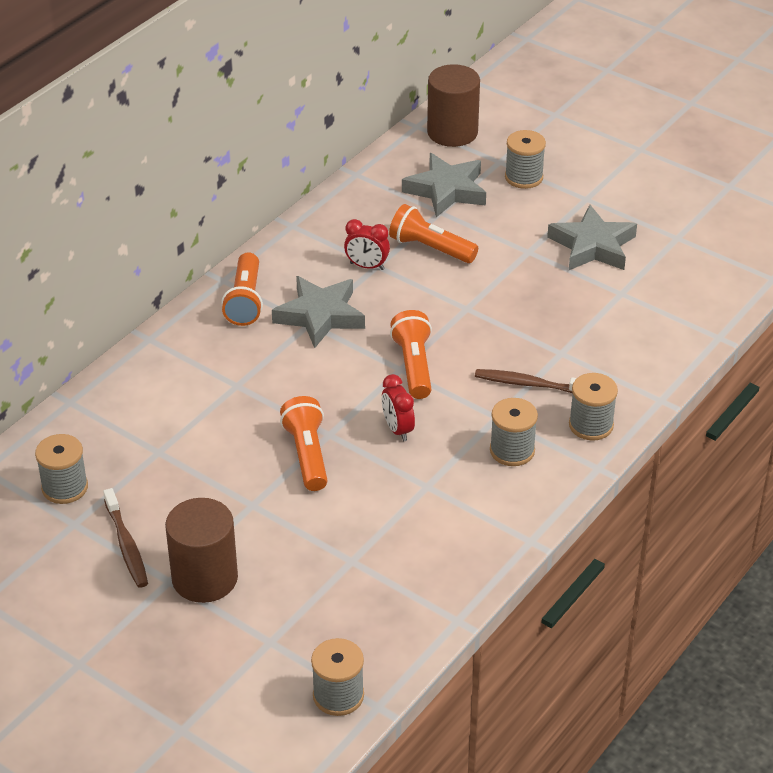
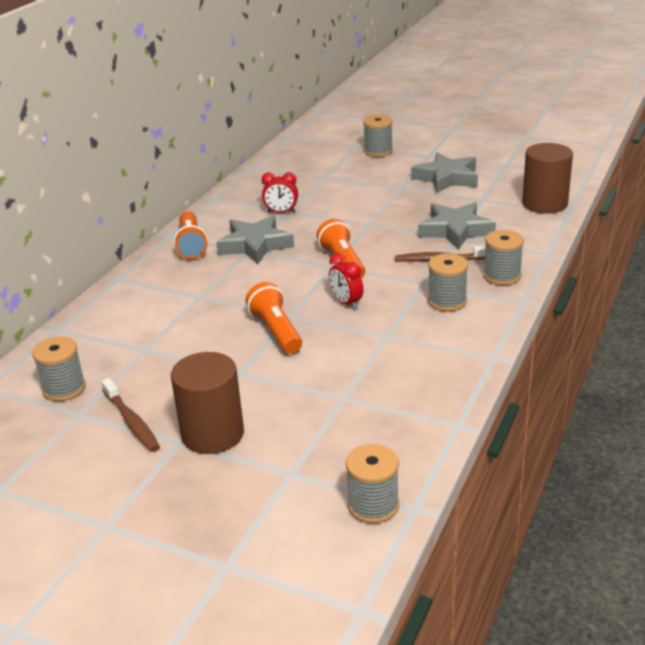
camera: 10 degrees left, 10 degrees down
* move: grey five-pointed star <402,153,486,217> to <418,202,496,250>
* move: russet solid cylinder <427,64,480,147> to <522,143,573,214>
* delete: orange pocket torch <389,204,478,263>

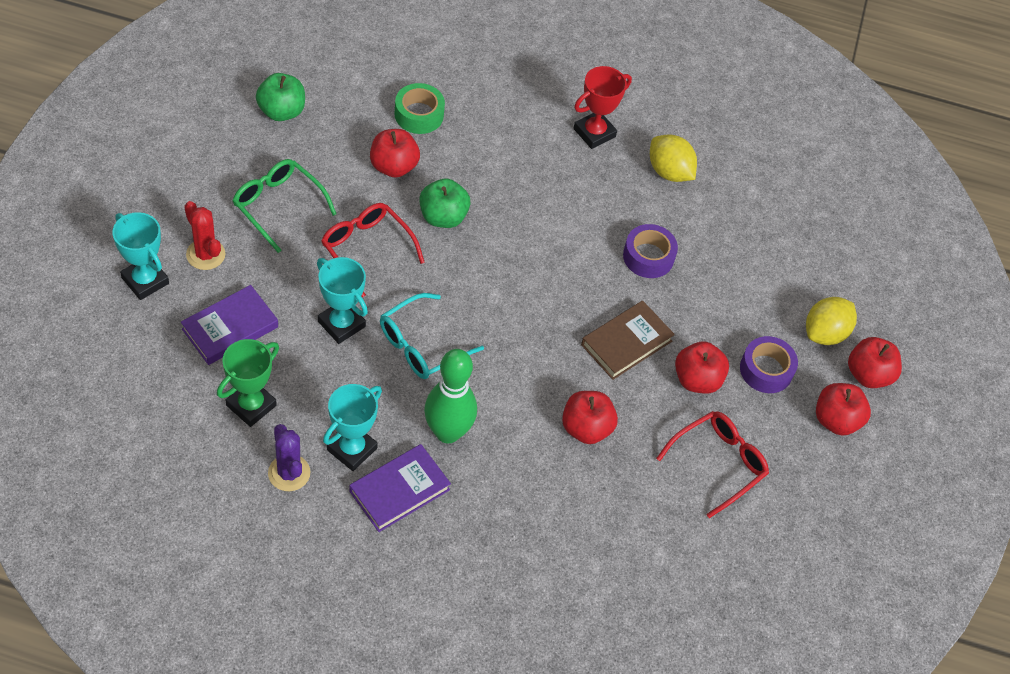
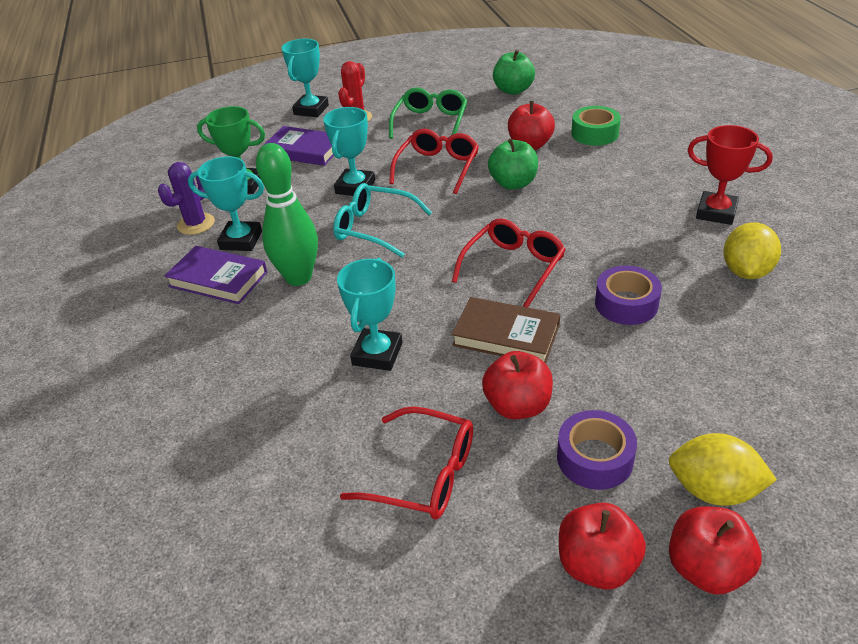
camera: 70 degrees right, 15 degrees down
* replace: scarlet apple <562,391,618,444> to teal trophy <337,258,402,371>
* insert: scarlet eyeglasses <452,218,566,308>

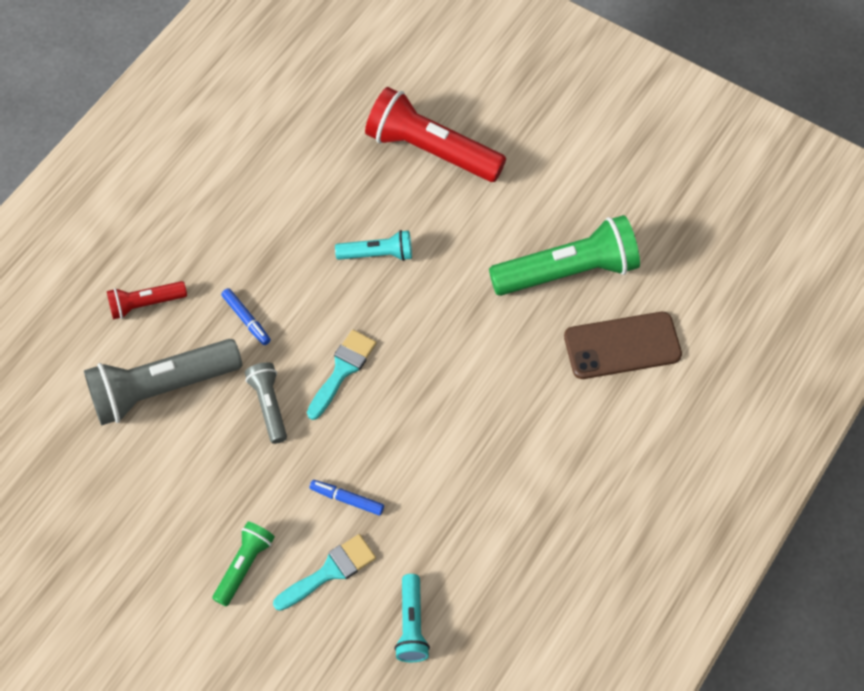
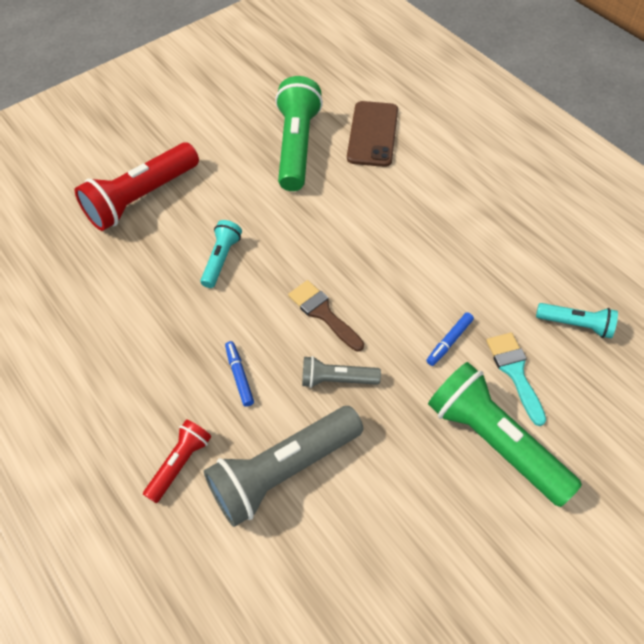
camera: 70 degrees left, 5 degrees down
* rotate: scarlet pocket torch <107,281,187,320> = <143,420,212,503> 150 degrees counterclockwise
* rotate: grey pocket torch <84,339,242,426> = <204,406,363,527> 60 degrees clockwise
* rotate: cobalt felt pen <221,288,271,345> = <225,341,254,407> 90 degrees counterclockwise
* recolor: teal brush <307,330,376,420> to russet brush <288,280,364,351>
* resize: green pocket torch <212,522,275,606> = <428,362,582,507> x1.90

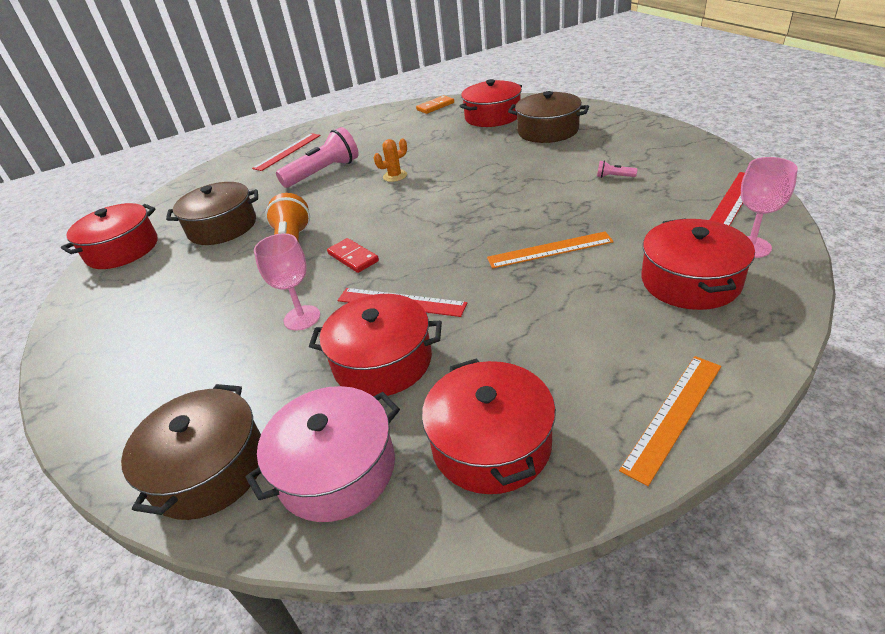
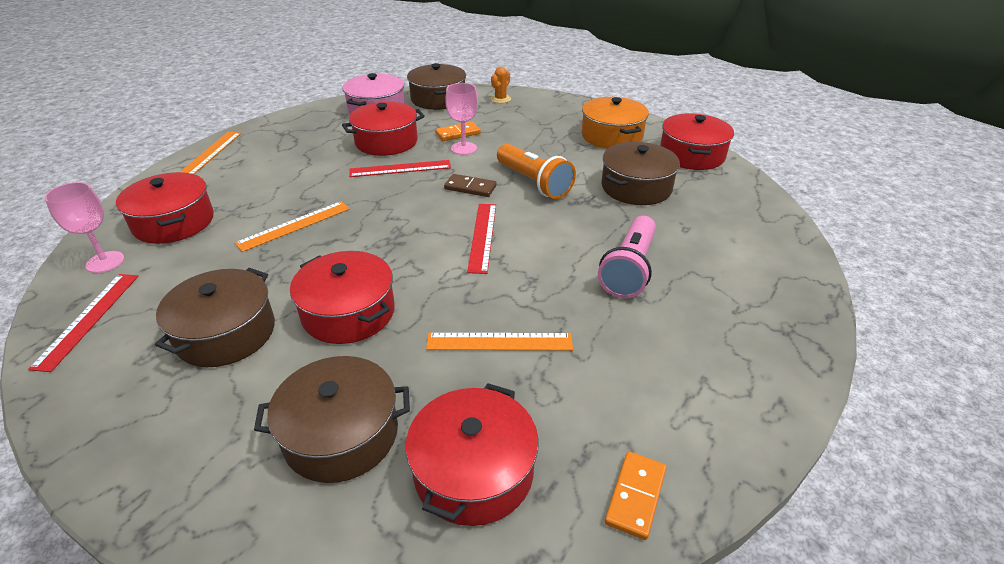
camera: 145 degrees right, 0 degrees up
* replace: pink pocket torch <597,161,637,178> to russet cooking pot <155,268,275,367>
* move: scarlet cooking pot <422,358,556,494> to <290,251,395,344>
* insert: orange ruler <426,333,573,351>
* insert: orange domino piece <435,122,481,141>
* recolor: scarlet domino piece <327,238,379,273> to russet domino piece <444,174,497,197>
* move: scarlet ruler <252,133,321,171> to <467,204,496,274>
* move: orange prickly plant <374,139,407,182> to <490,67,511,103>
* insert: orange cooking pot <582,97,649,149>

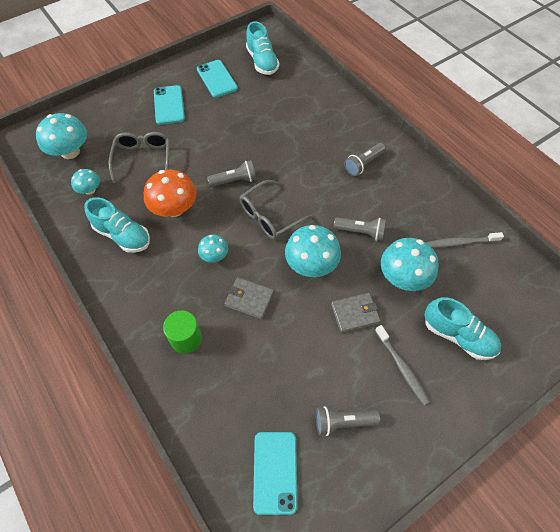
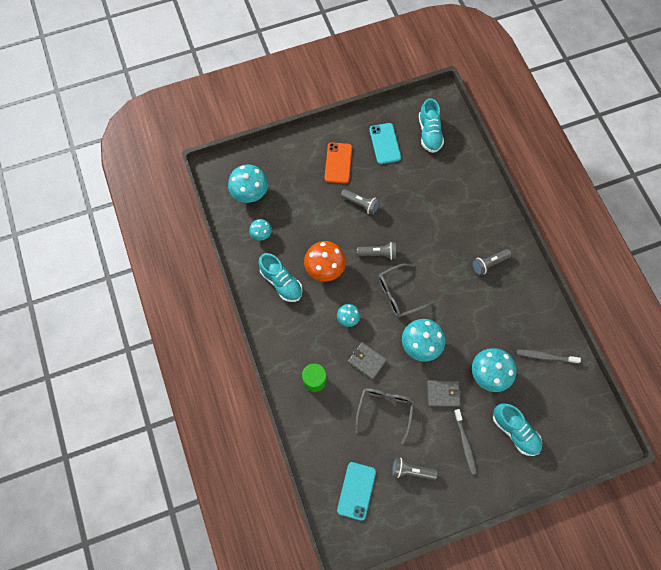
camera: 15 degrees right, 10 degrees up
* recolor: teal phone <154,85,185,125> to orange phone <324,142,352,184>
* move: grey pocket torch <334,217,386,241> to <341,189,380,215>
* move: grey eyeglasses <108,132,169,183> to <355,388,414,444>

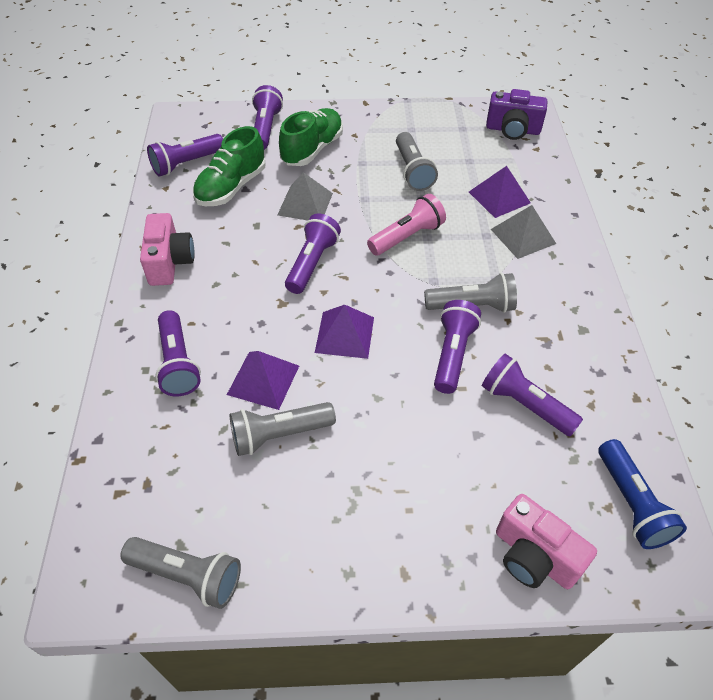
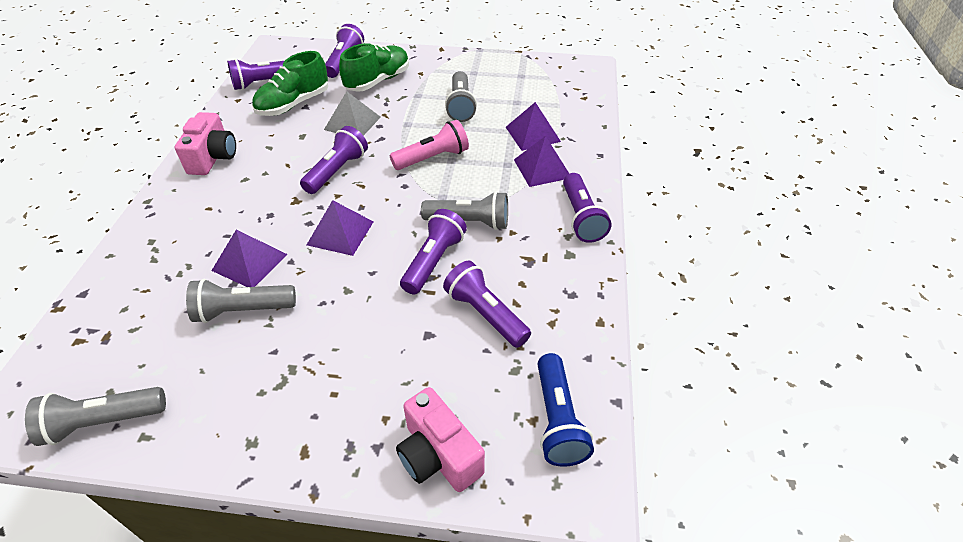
camera: 10 degrees right, 5 degrees down
* rotate: grey pocket torch <120,537,241,609> = <25,387,166,446> 135 degrees clockwise
* recolor: grey pyramid shape <491,205,556,259> to royal purple pyramid shape <514,136,569,187>
* move: royal purple pocket torch <155,310,201,396> to <563,173,611,243>
* delete: royal purple compact camera <486,89,547,140>

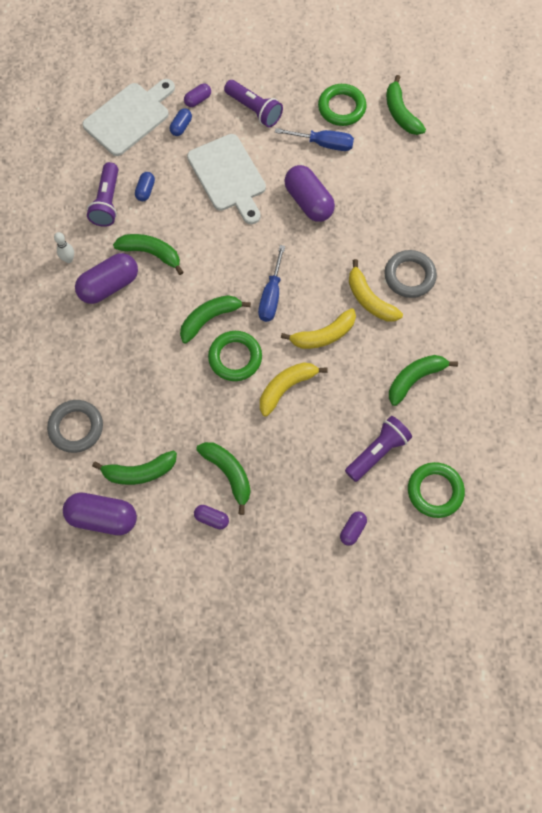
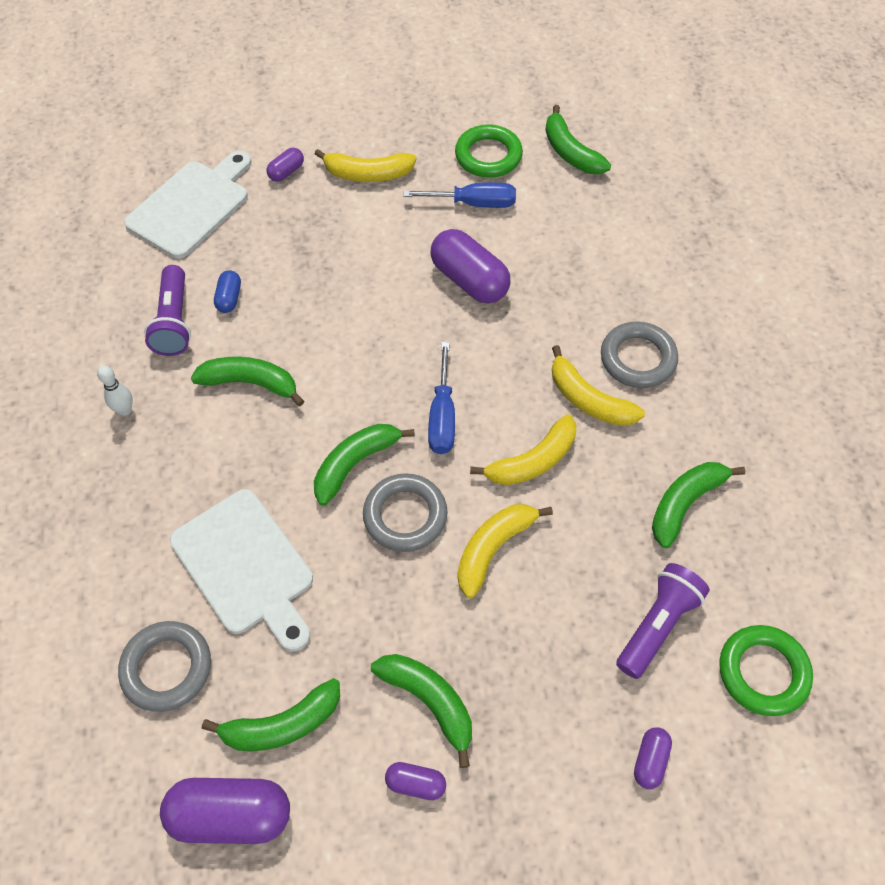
camera: 10 degrees left, 10 degrees down
* move: snow-white chopping board <187,134,266,224> to <170,489,313,651>
* replace: royal purple pocket torch <224,80,283,127> to golden toy banana <315,149,417,182>
* recolor: green ring <208,331,262,381> to grey ring <363,473,447,552>
* delete: royal purple pill shape <75,253,138,304>
* delete: cobalt pill shape <170,108,192,136>

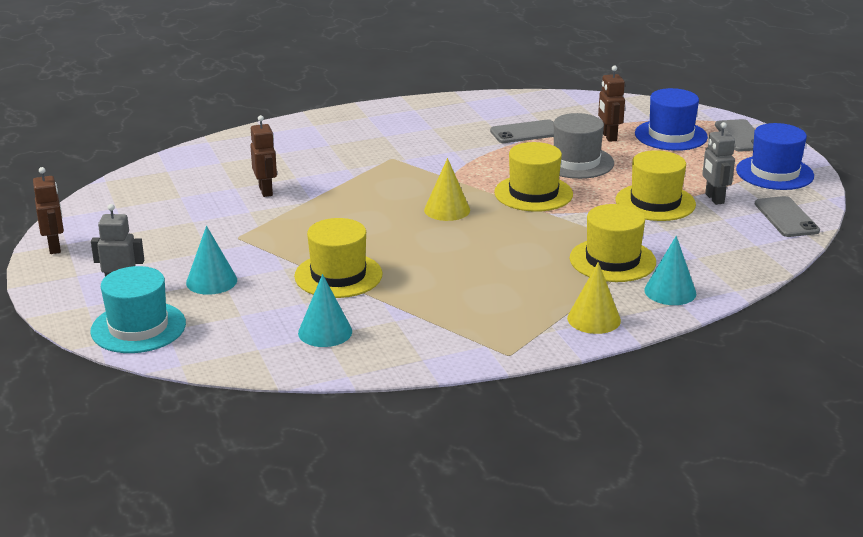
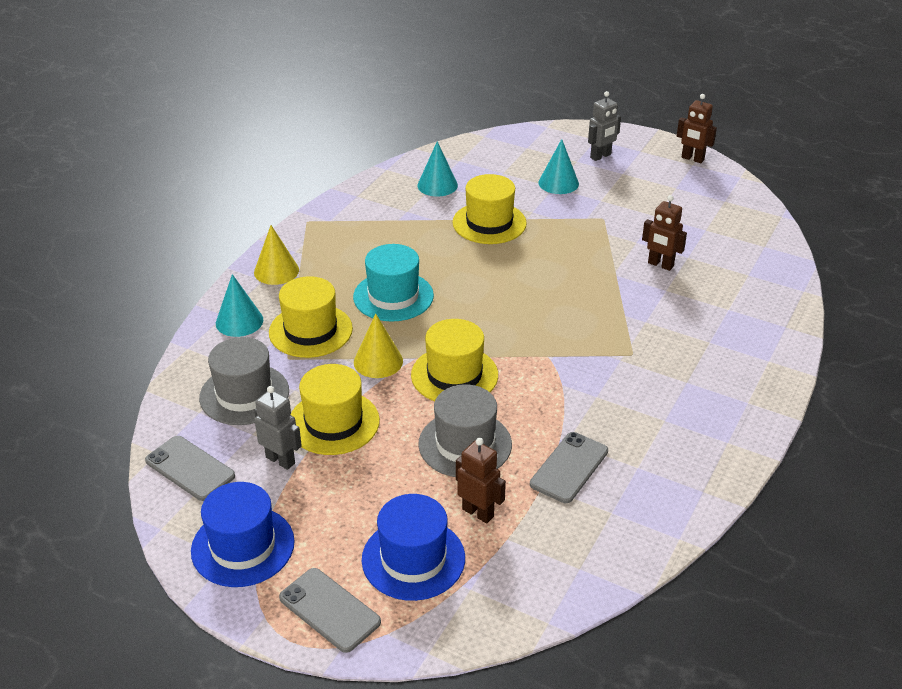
camera: 140 degrees right, 10 degrees up
* insert: grey hat <199,337,289,425>
* move: teal hat <90,266,186,353> to <353,244,434,322>
* move: golden cone <424,158,470,221> to <354,314,403,378>

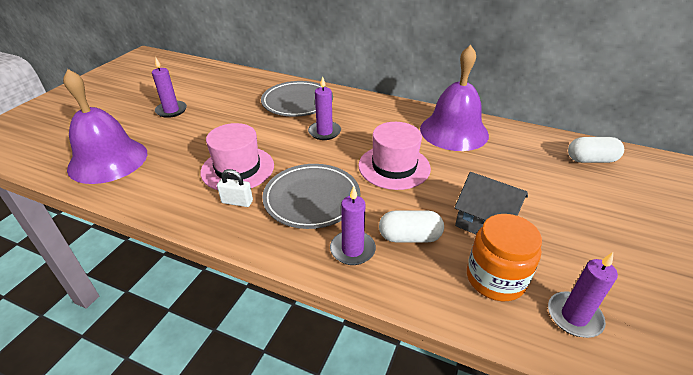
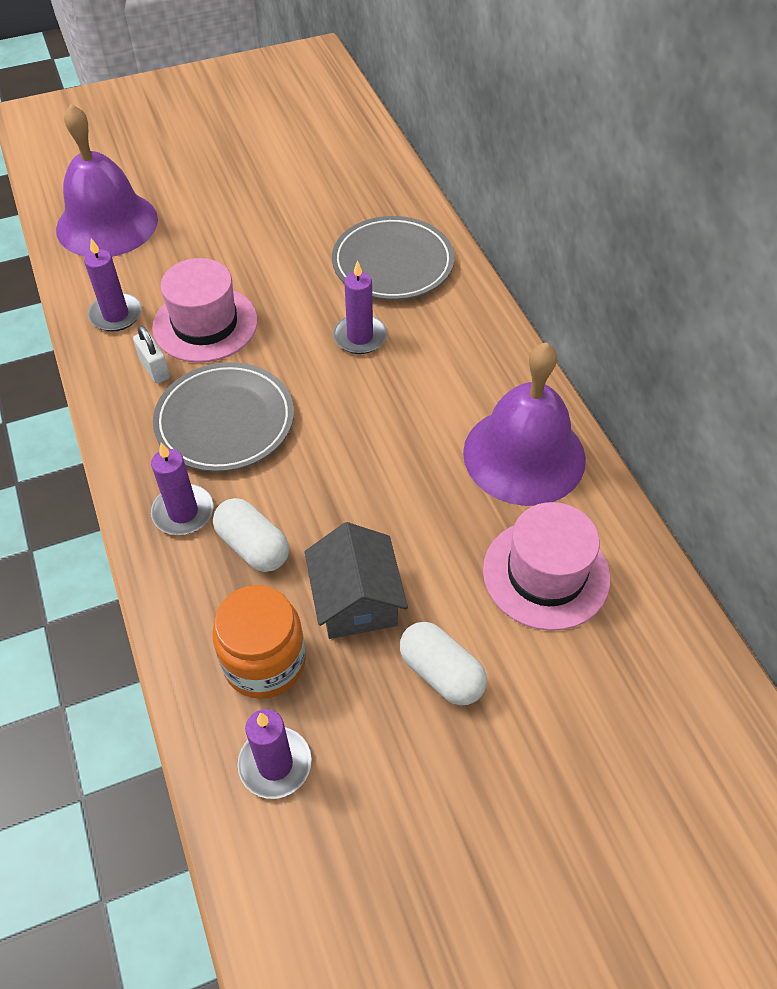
camera: 45 degrees right, 15 degrees up
* move: royal purple pillar candle <152,58,187,118> to <84,238,142,332>
* move: snow-white pill shape <568,137,624,163> to <400,622,487,705>
* move: pink hat <358,122,431,190> to <483,502,610,631>

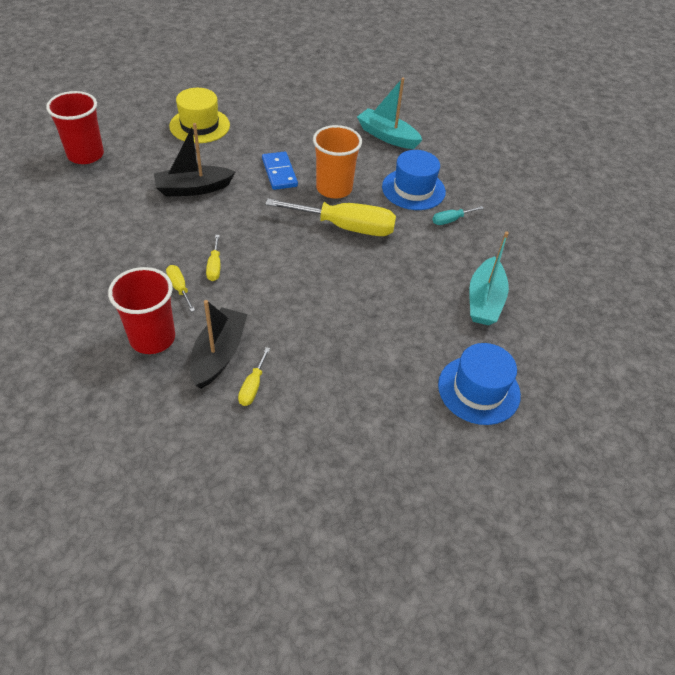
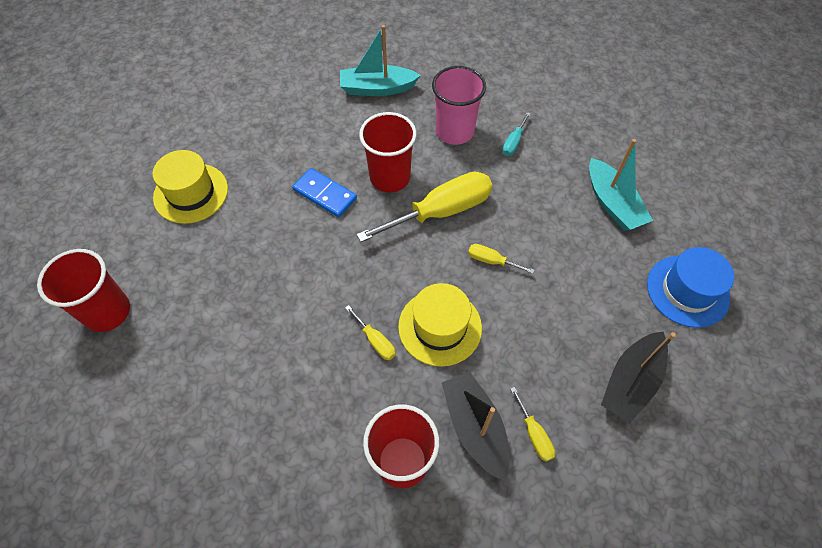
camera: 35 degrees left, 10 degrees up
* recolor: orange cup <313,125,362,199> to scarlet cup <359,112,417,192>
* insert: golden hat <398,283,482,367>
* replace: cobalt hat <382,150,446,210> to pink cup <432,66,486,145>
* move: golden flat screwdriver <166,265,195,312> to <468,244,535,274>
* move: jet-black sailboat <154,123,235,197> to <601,331,676,423>

